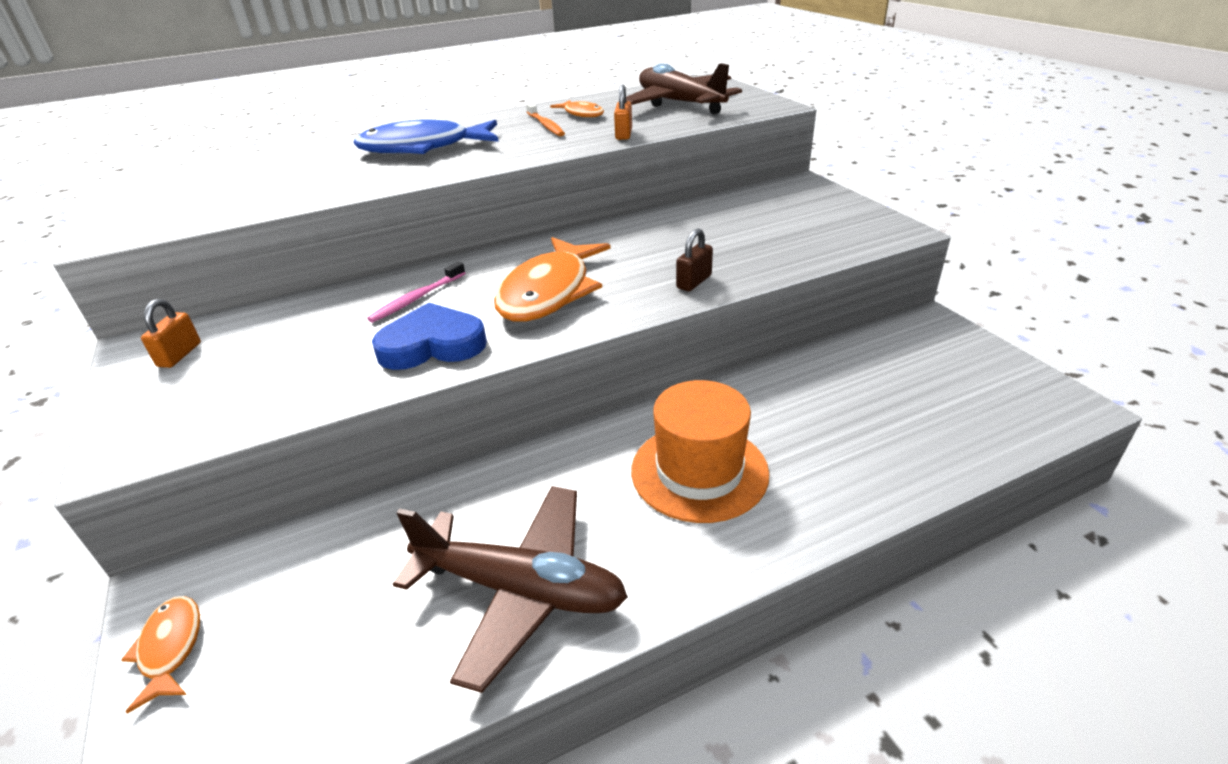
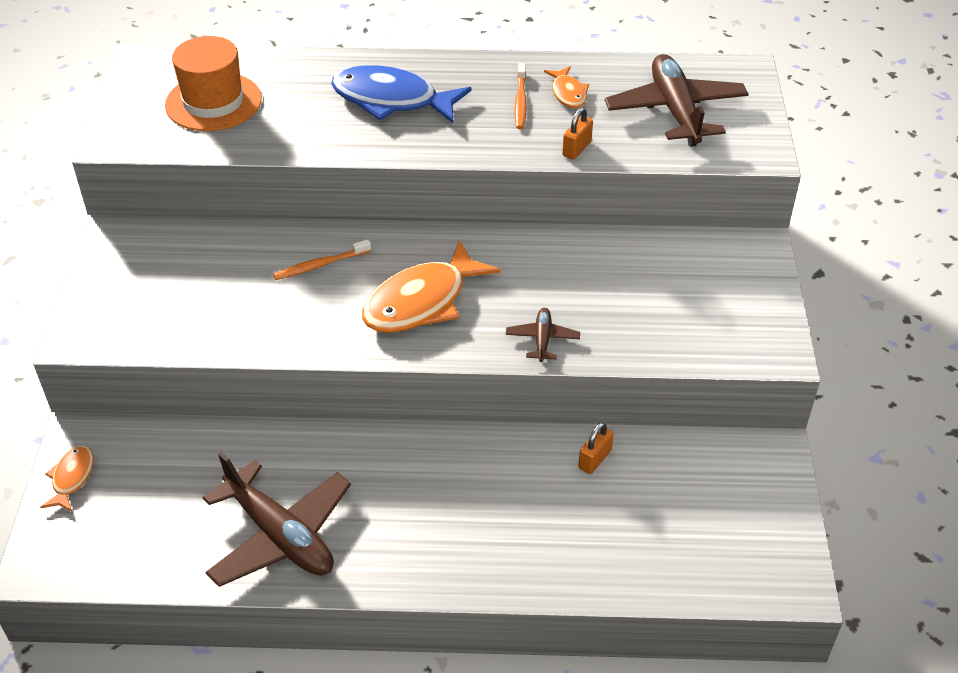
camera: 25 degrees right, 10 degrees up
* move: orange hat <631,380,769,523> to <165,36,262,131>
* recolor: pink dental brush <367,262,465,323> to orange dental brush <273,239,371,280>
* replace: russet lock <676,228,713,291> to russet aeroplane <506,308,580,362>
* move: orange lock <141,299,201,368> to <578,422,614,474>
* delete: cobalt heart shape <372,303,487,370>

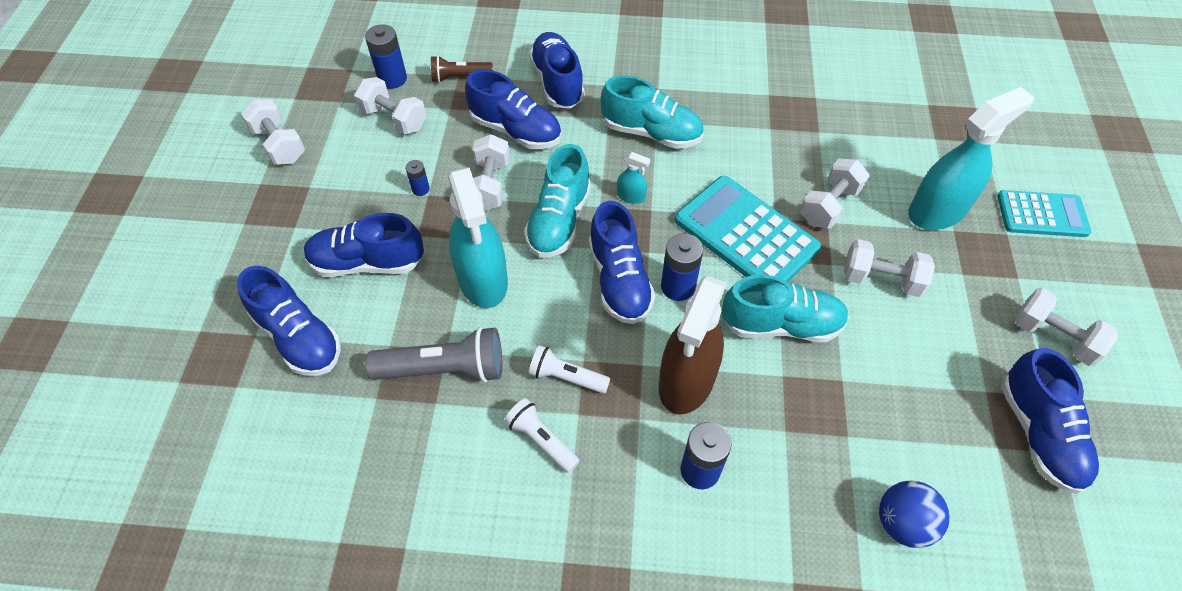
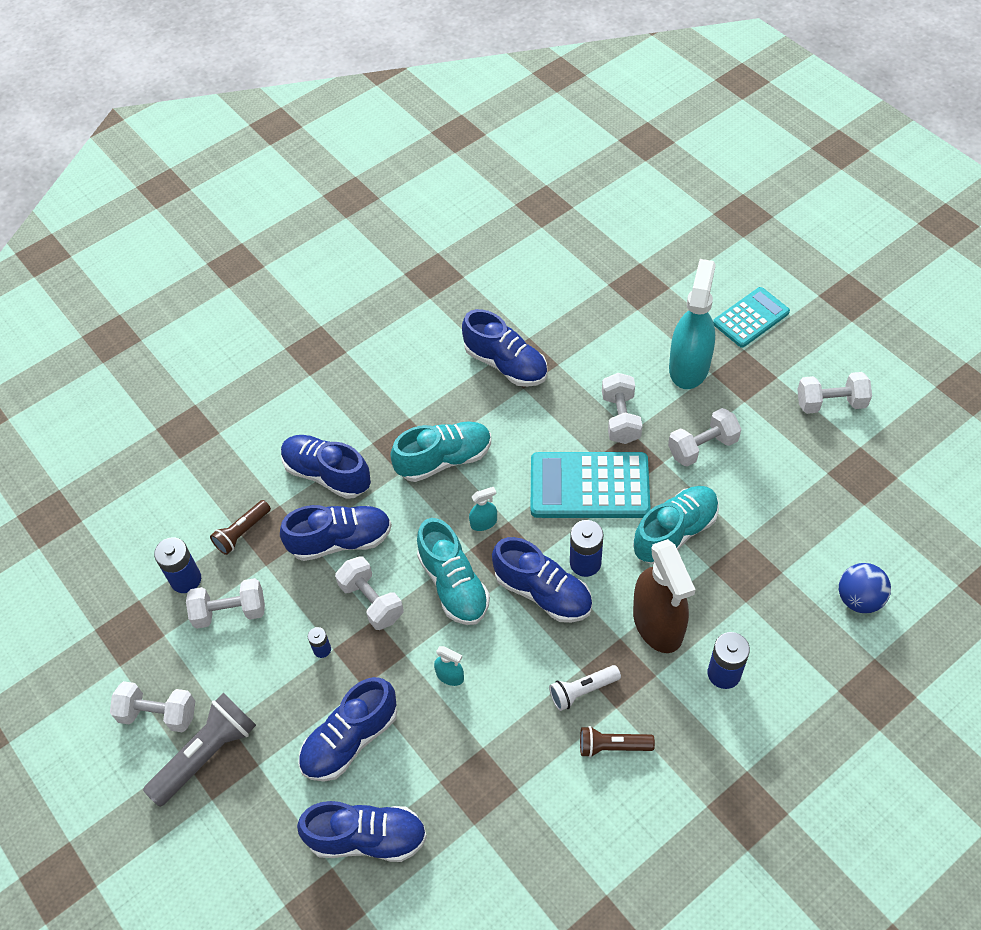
camera: 40 degrees left, 0 degrees up
* move: grey pocket torch <365,327,502,383> to <143,693,256,807>
* resize: teal spray cleaner <448,167,508,308> = <434,646,464,686> x0.42
* move: cobalt lace-up shoe <1001,348,1099,494> to <462,309,547,387>
* recolor: snow-white pocket torch <504,398,580,473> to russet pocket torch <580,726,655,758>

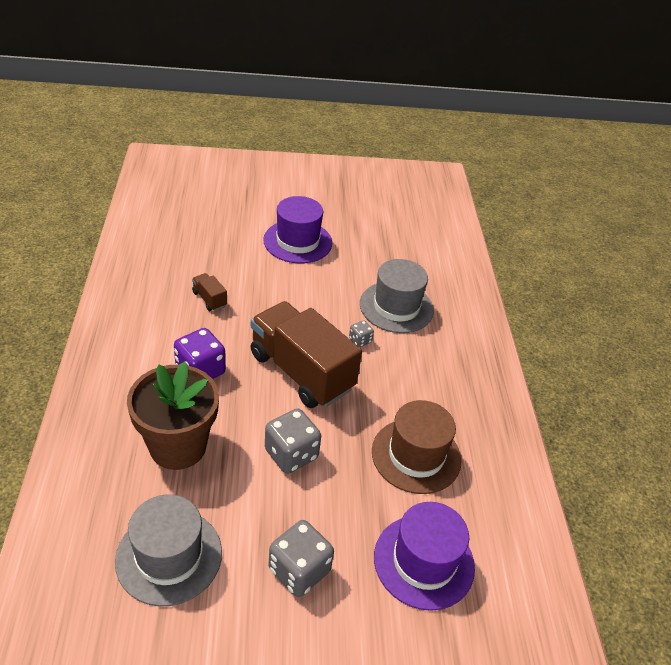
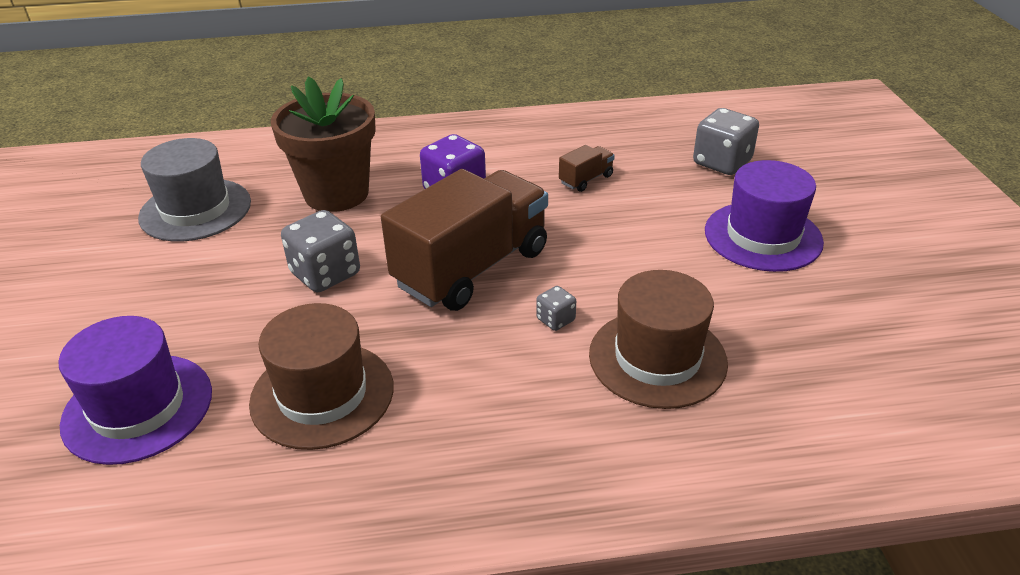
camera: 90 degrees right, 5 degrees down
* recolor: grey hat <360,259,434,333> to russet hat <589,270,728,409>
* move: grey game die <268,520,334,597> to <693,108,759,175>

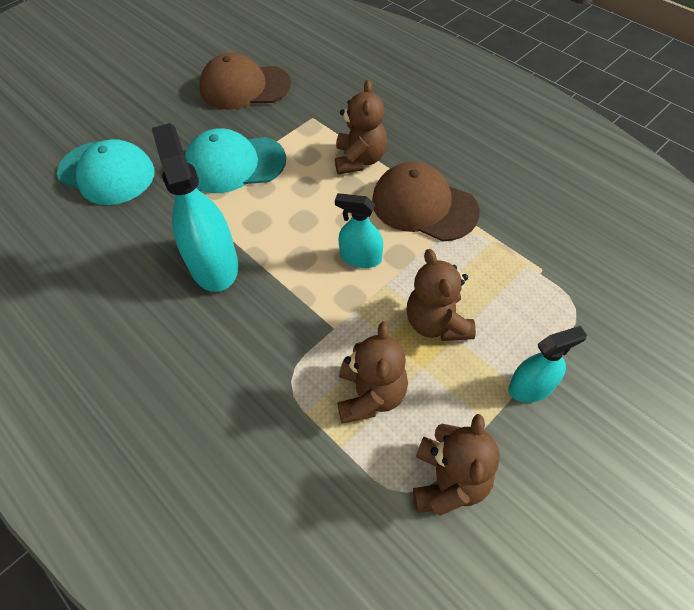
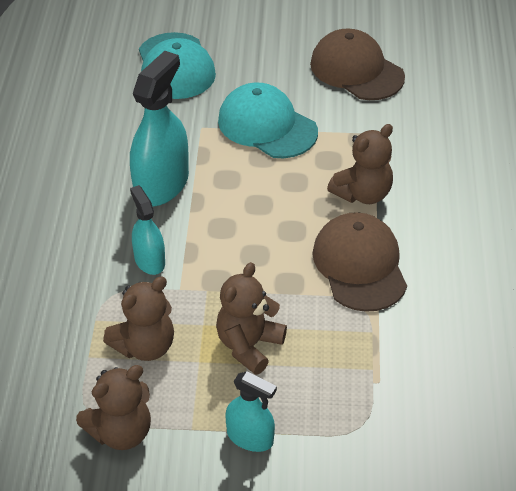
camera: 45 degrees right, 10 degrees down
* move: teal spray cleaner <335,193,383,268> to <130,185,165,275>

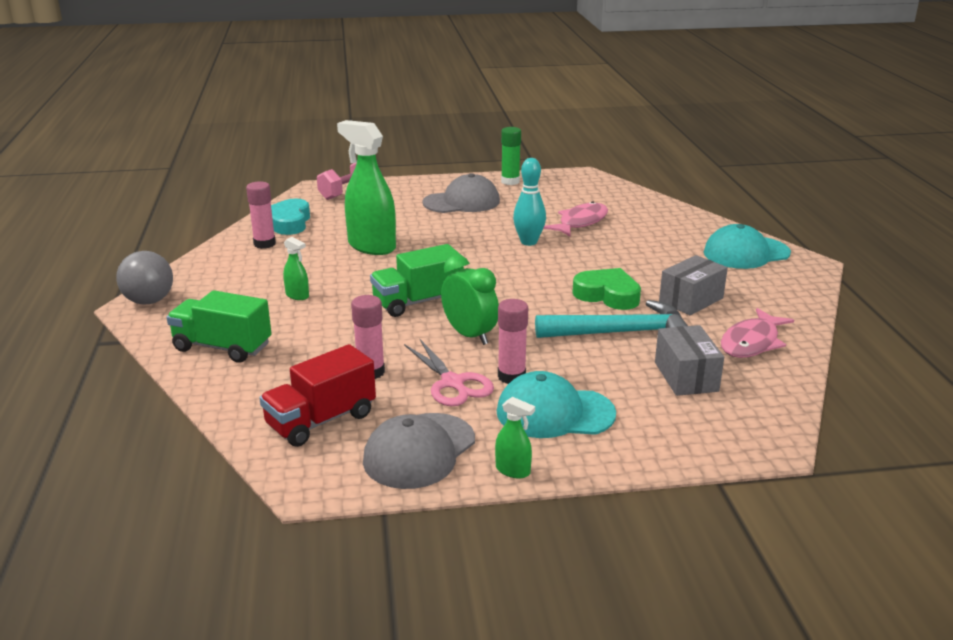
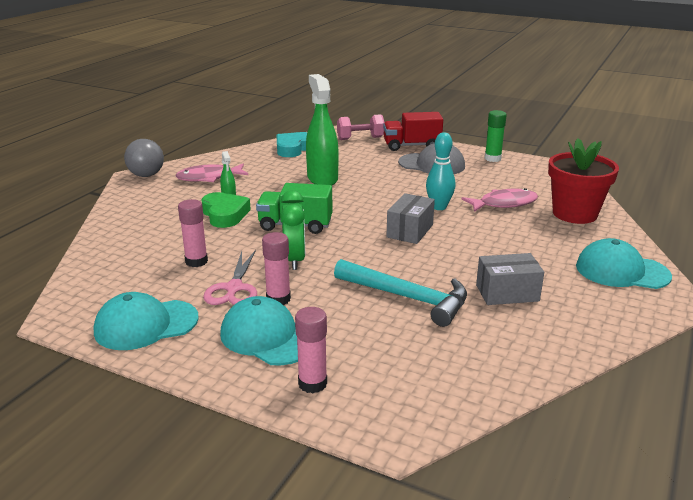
camera: 35 degrees right, 0 degrees up
* recolor: grey cap <363,413,475,489> to teal cap <94,292,199,350>
* move: pink fish <721,308,794,358> to <176,164,248,182>
* move: green heart shape <572,268,641,310> to <201,192,251,228>
* move: pink glue stick <246,181,276,249> to <295,307,327,393>
* move: scarlet truck <259,344,376,447> to <383,112,443,151>
* move: grey parcel <655,325,724,396> to <386,193,435,244>
* insert: scarlet potted plant <548,138,619,224>
* delete: green truck <166,290,272,363>
* delete: green spray cleaner <495,397,535,479>

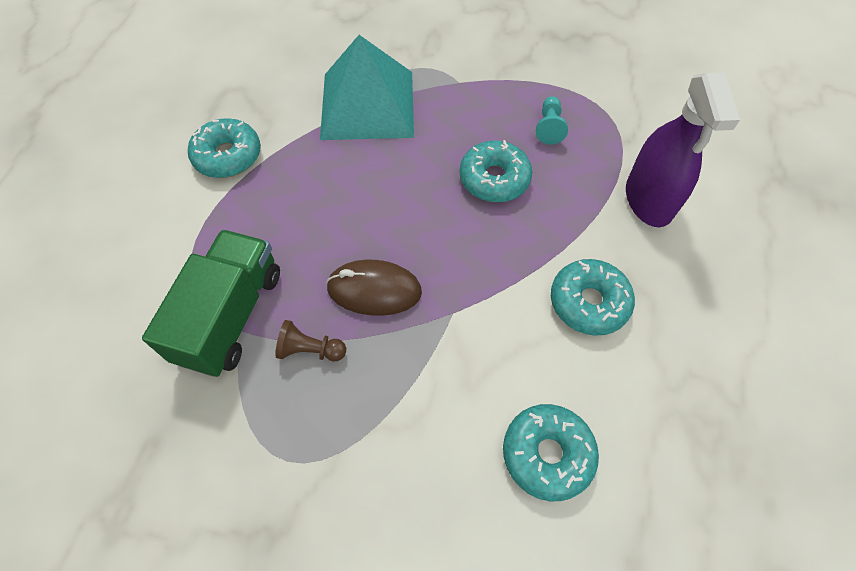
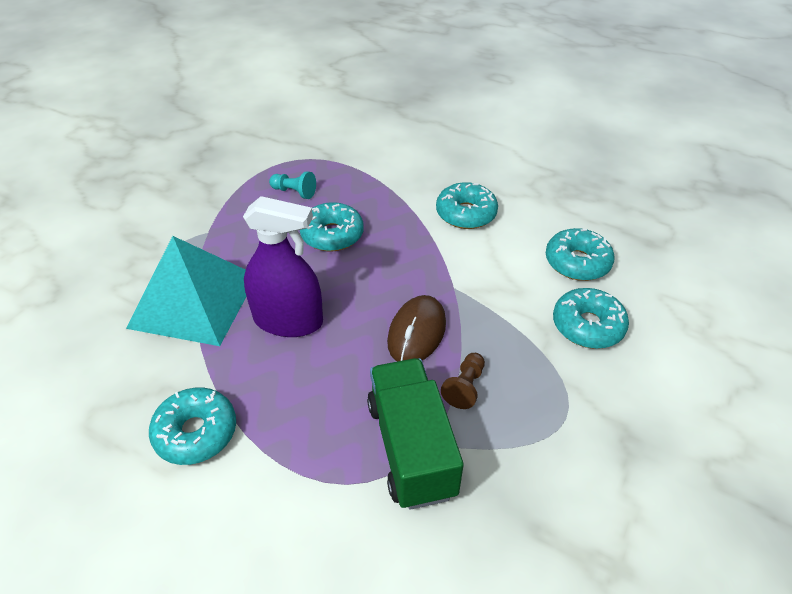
camera: 75 degrees left, 15 degrees down
* move: royal purple spray cleaner <626,72,740,227> to <243,196,323,337>
* rotate: green truck <142,230,280,377> = <367,358,463,510> 45 degrees clockwise
* insert: teal doughnut <553,288,629,349>

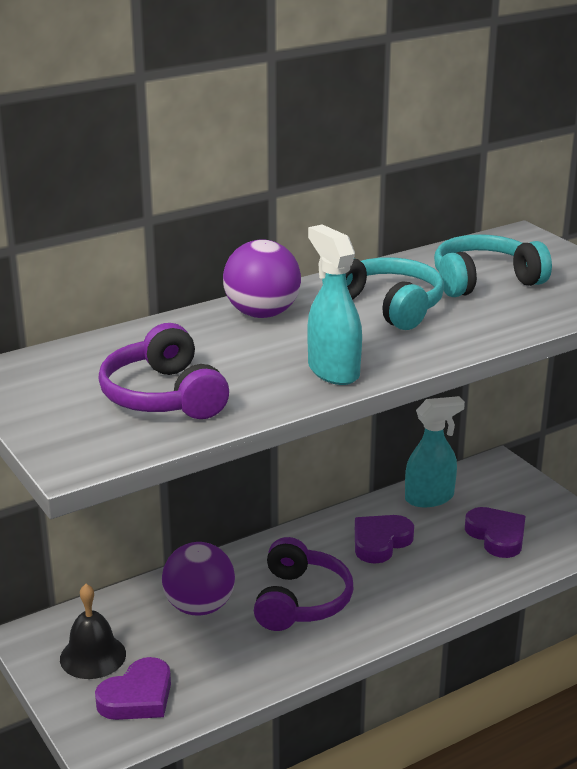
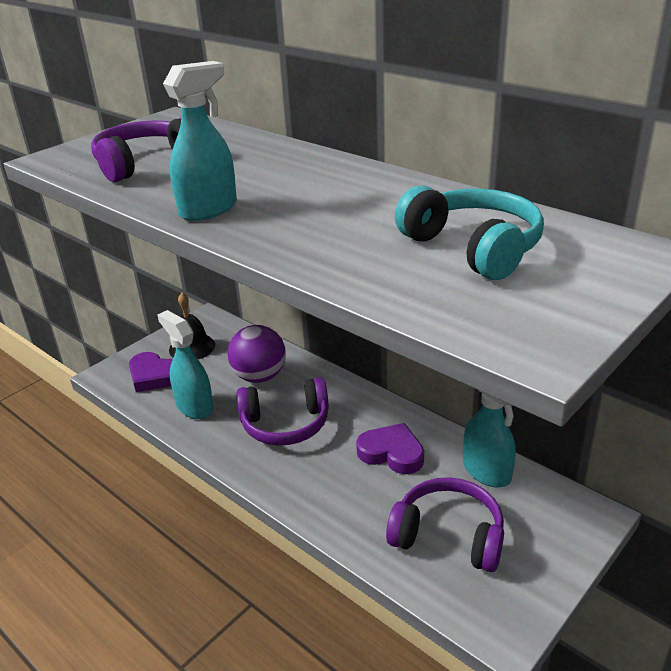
camera: 75 degrees right, 5 degrees up
* insert: teal spray cleaner <157,310,213,419>
* replace: royal purple heart shape <465,507,526,558> to royal purple headphones <386,477,504,572>
* delete: royal purple ball <223,239,301,318>
* delete: teal headphones <322,257,444,330>

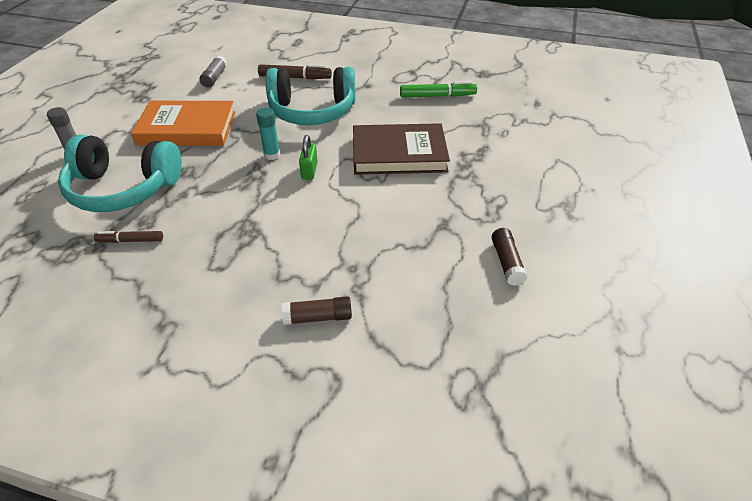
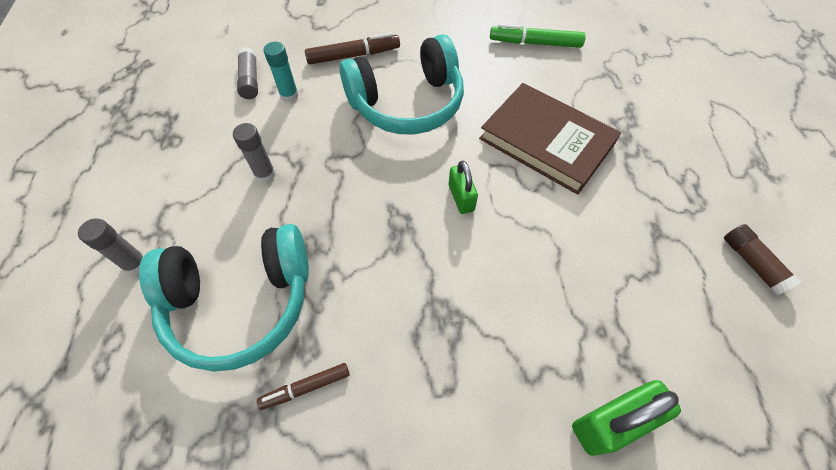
camera: 20 degrees left, 15 degrees up
* replace: orange hardcover <131,101,235,146> to grey glue stick <233,123,276,183>
* move: teal glue stick <256,108,280,160> to <264,42,299,102>
* rotate: russet hardcover <353,123,450,175> = <479,83,621,195> 60 degrees clockwise
* rotate: green felt pen <400,81,477,97> = <490,24,586,48> 150 degrees counterclockwise
* replace: russet glue stick <282,296,352,325> to green lock <572,380,681,456>

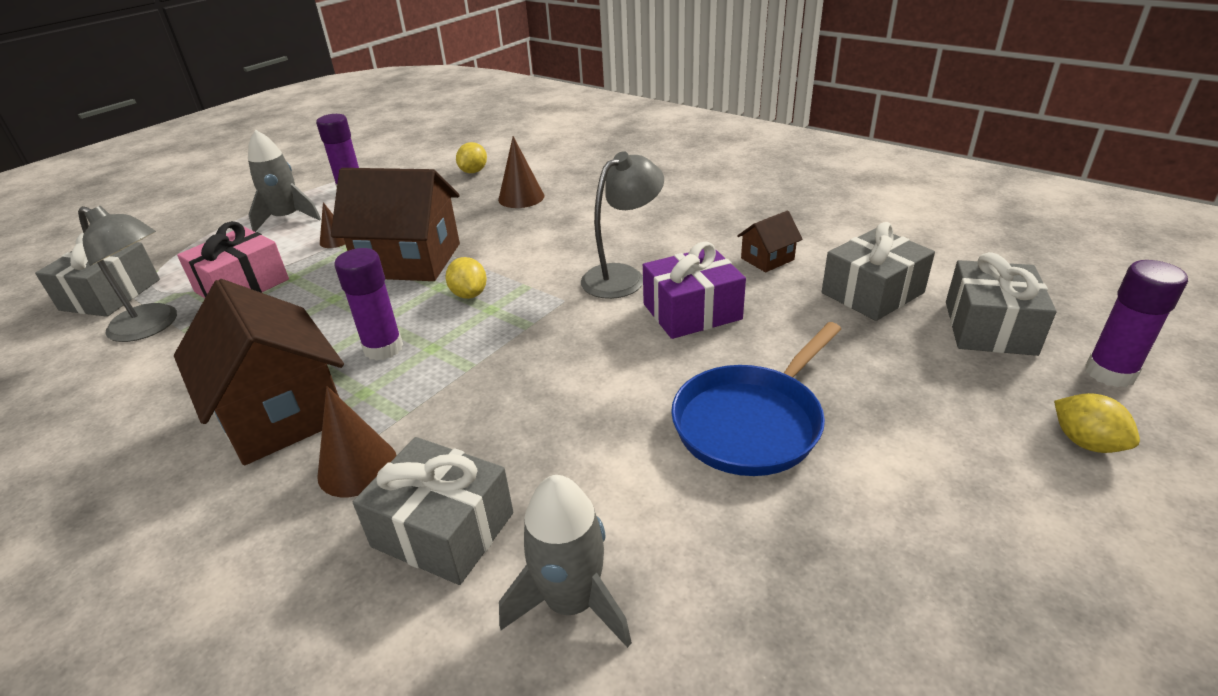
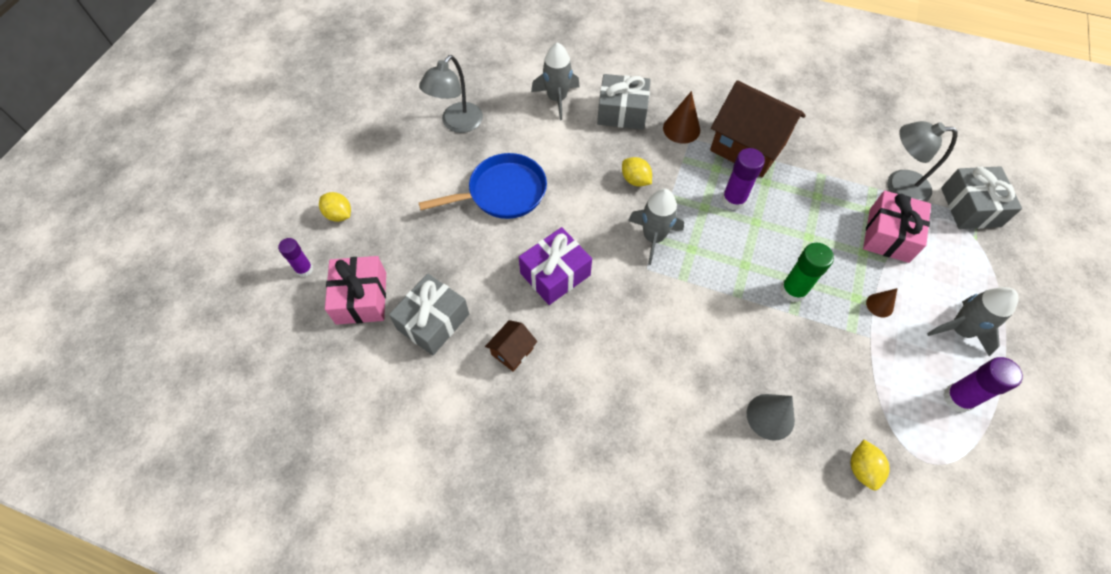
camera: 160 degrees right, 25 degrees up
* resize: royal purple glue stick <1085,260,1188,387> = <278,238,313,277> x0.66
* recolor: grey present <946,252,1056,356> to pink present <325,256,386,325>
* move: grey lamp <581,151,664,299> to <419,55,483,133>
* rotate: cobalt pan <671,322,841,476> = <419,153,547,219> 45 degrees clockwise
* move: golden lemon <445,257,487,299> to <622,157,652,186>
* insert: grey rocket <628,189,684,265>
* recolor: russet cone <498,136,544,208> to grey cone <747,394,795,441>
* replace: russet toy house <331,168,460,281> to green glue stick <780,243,834,302>

